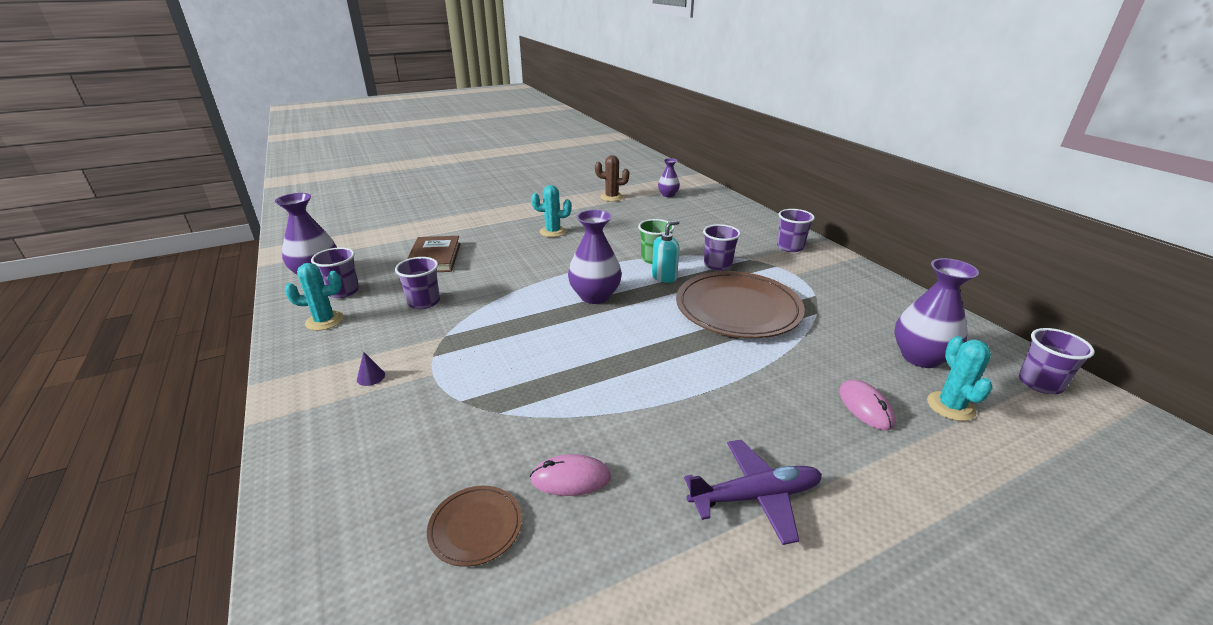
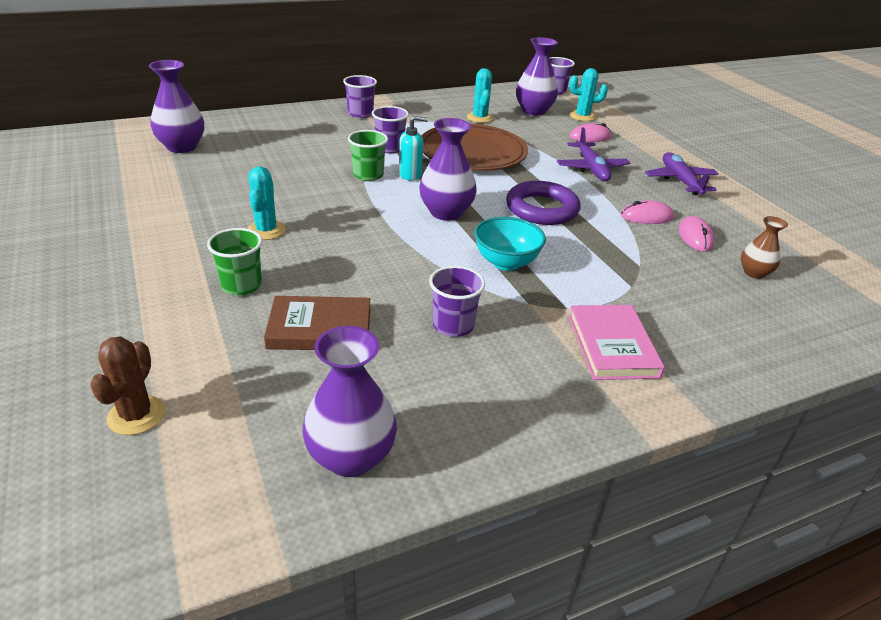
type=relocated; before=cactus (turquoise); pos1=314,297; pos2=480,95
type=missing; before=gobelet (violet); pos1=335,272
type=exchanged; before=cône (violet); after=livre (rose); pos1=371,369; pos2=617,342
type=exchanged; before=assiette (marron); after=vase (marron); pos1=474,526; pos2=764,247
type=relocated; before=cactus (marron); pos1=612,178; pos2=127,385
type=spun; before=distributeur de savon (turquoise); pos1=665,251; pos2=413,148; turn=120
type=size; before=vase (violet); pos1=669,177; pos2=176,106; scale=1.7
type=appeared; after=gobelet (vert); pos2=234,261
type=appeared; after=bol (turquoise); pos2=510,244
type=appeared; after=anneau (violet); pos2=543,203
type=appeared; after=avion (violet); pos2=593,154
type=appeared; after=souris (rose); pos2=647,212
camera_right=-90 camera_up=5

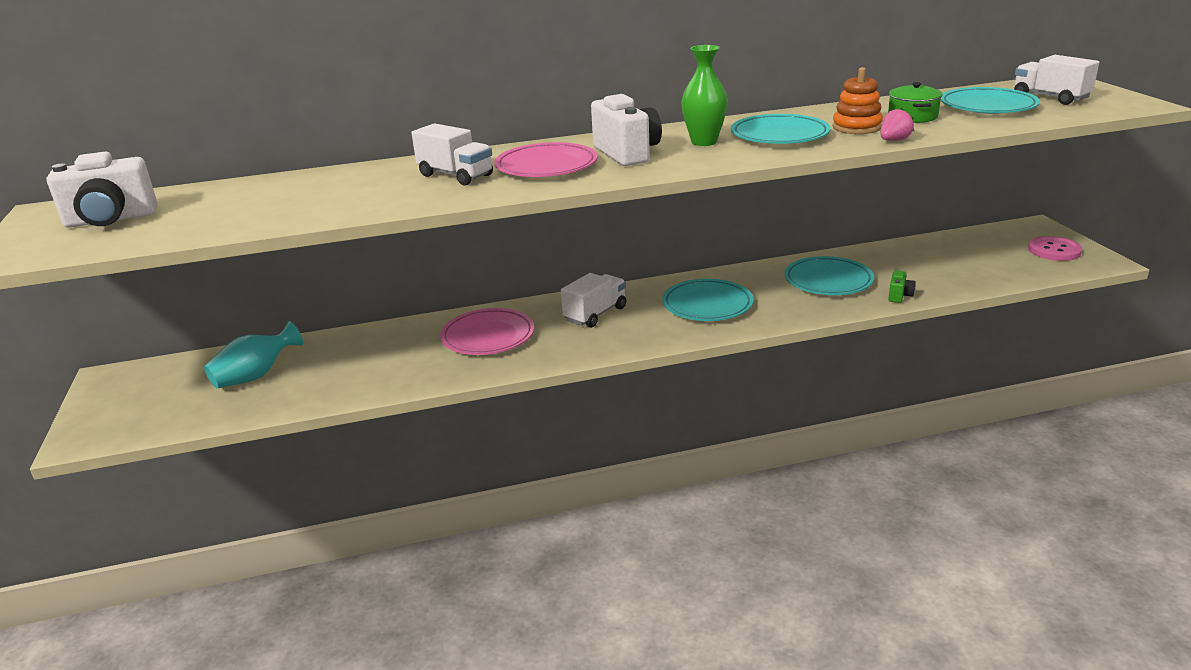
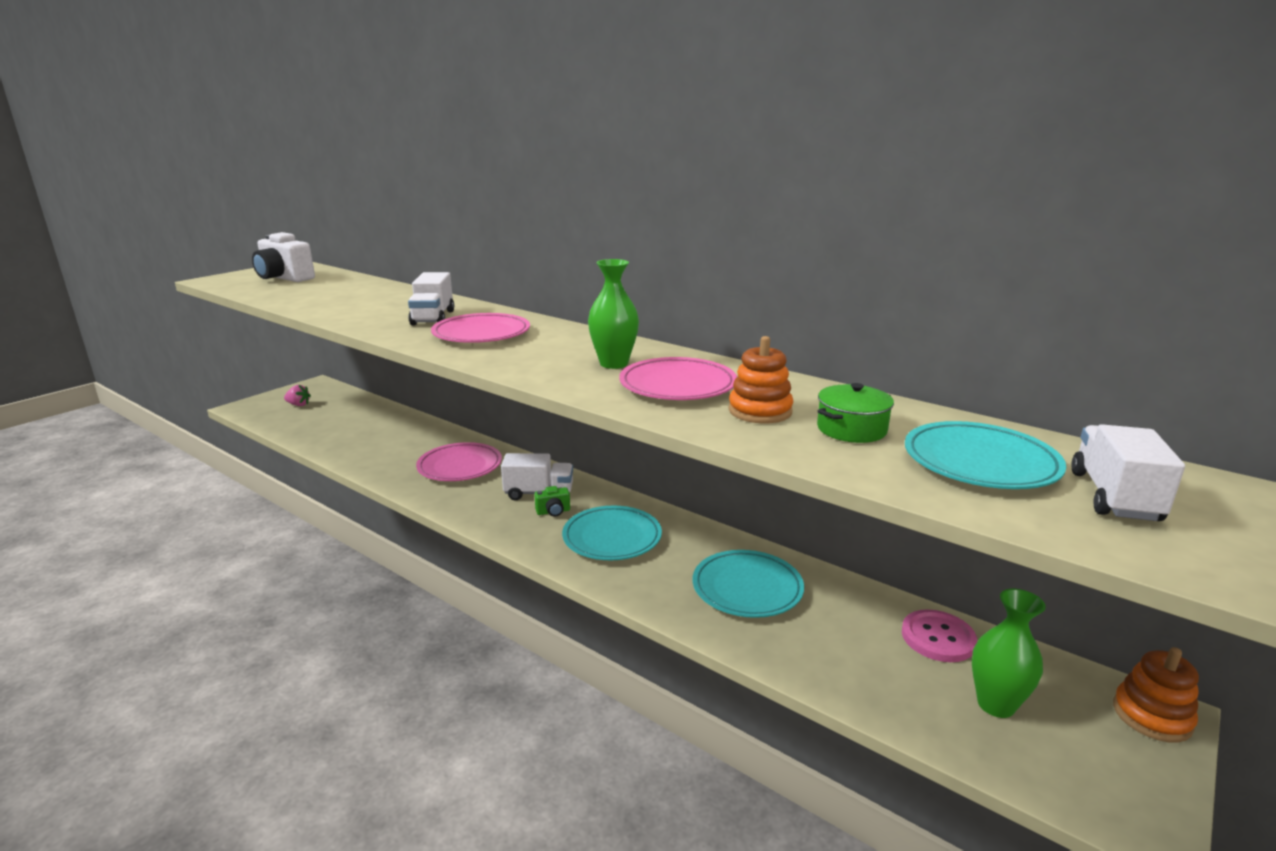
type=missing; before=vase (turquoise); pos1=253,355
type=missing; before=appareil photo (blanc); pos1=626,130
type=colour; before=assiette (turquoise); after=assiette (rose); pos1=781,129; pos2=678,378
type=relocated; before=fraise (rose); pos1=897,124; pos2=297,395
type=relocated; before=appareil photo (vert); pos1=902,287; pos2=552,501
type=relocated; before=bouton (rose); pos1=1055,248; pos2=939,635
type=appeared; after=vase (vert); pos2=1009,653
type=appeared; after=jouet à empiler (orange); pos2=1156,695
camera_right=50 camera_up=-5

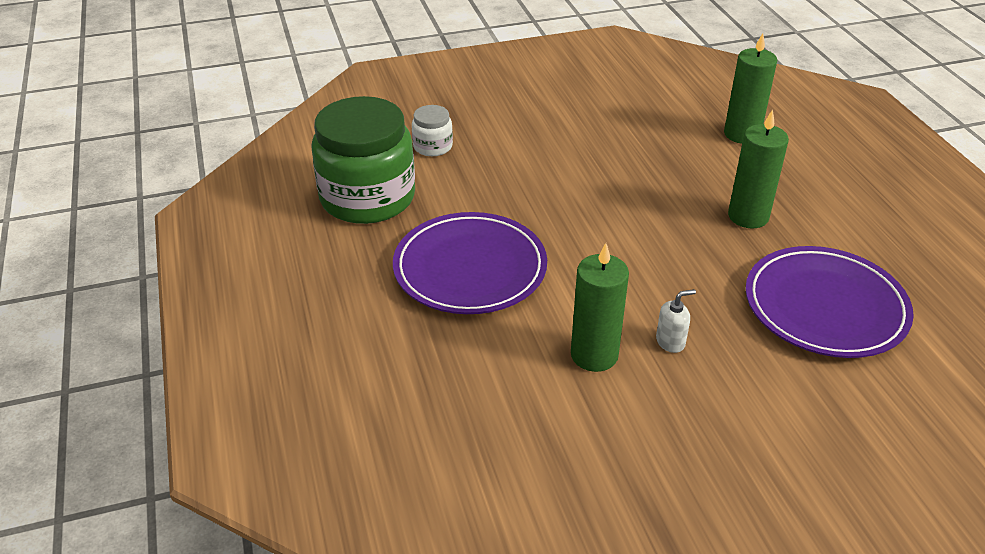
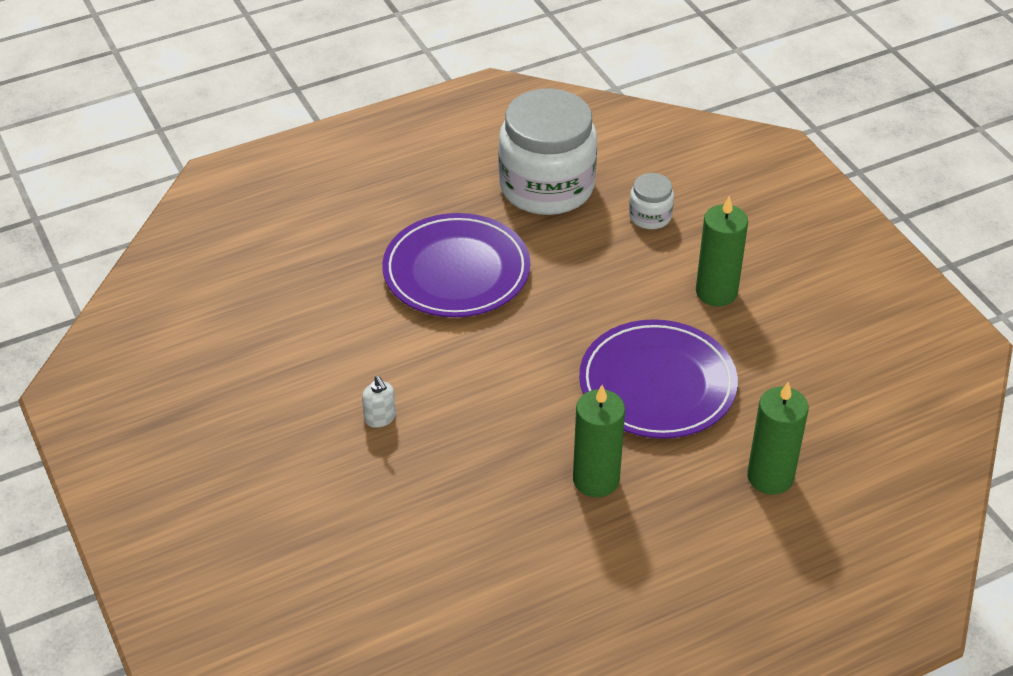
type=colour; before=bocal (vert); after=bocal (blanc); pos1=363,160; pos2=548,152
type=relocated; before=bougie (vert); pos1=600,307; pos2=722,251
type=relocated; before=assiette (violet); pos1=829,302; pos2=658,379
camera_right=80 camera_up=5

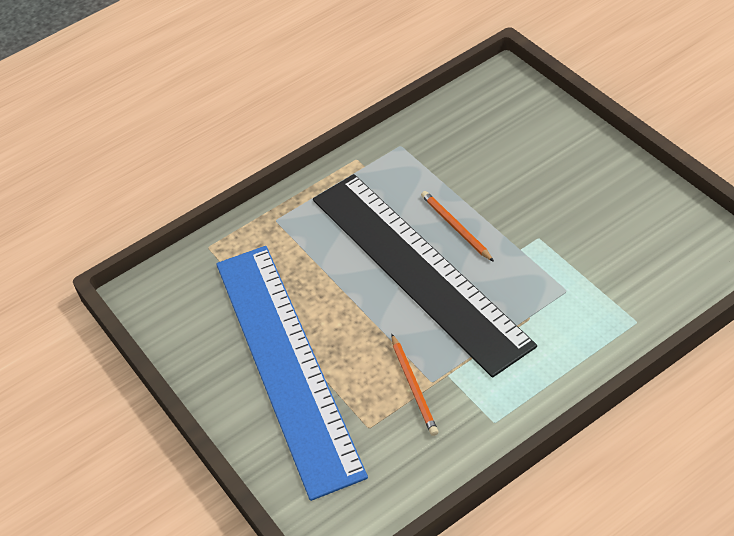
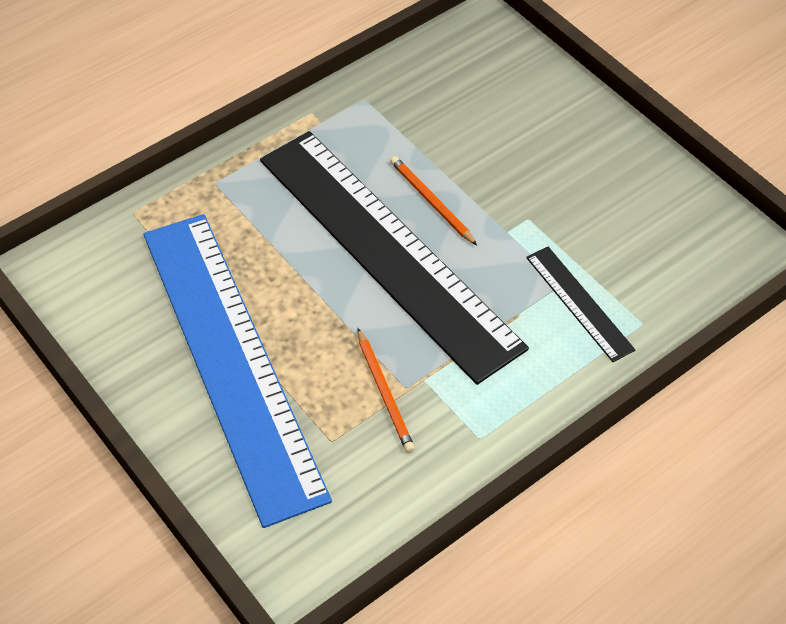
type=appeared; after=règle (noir); pos2=580,304
camera_right=-10 camera_up=5

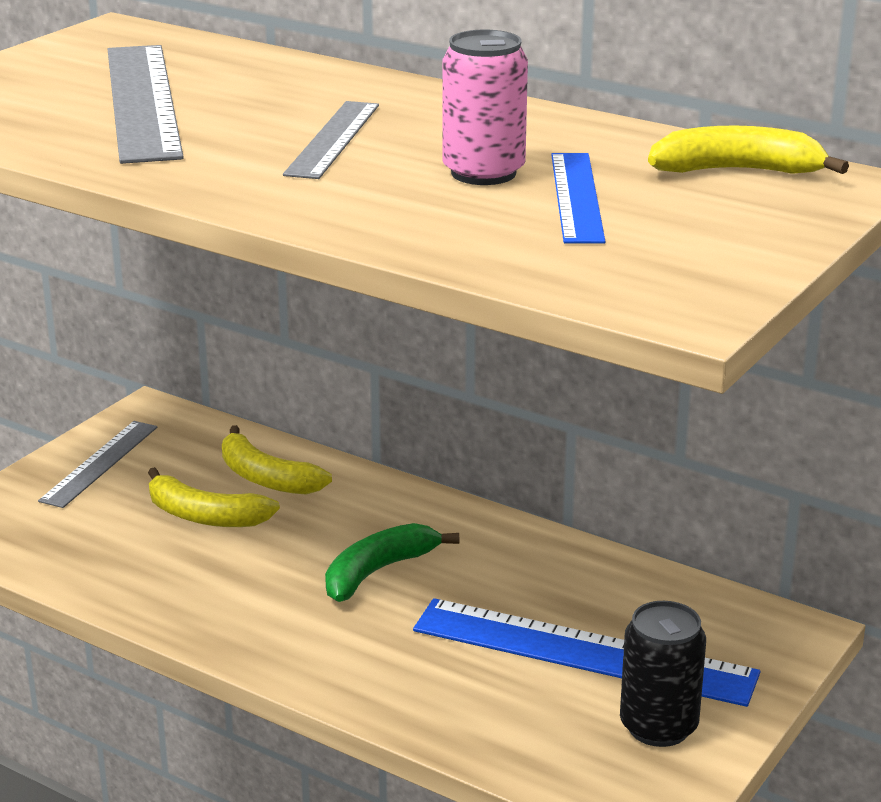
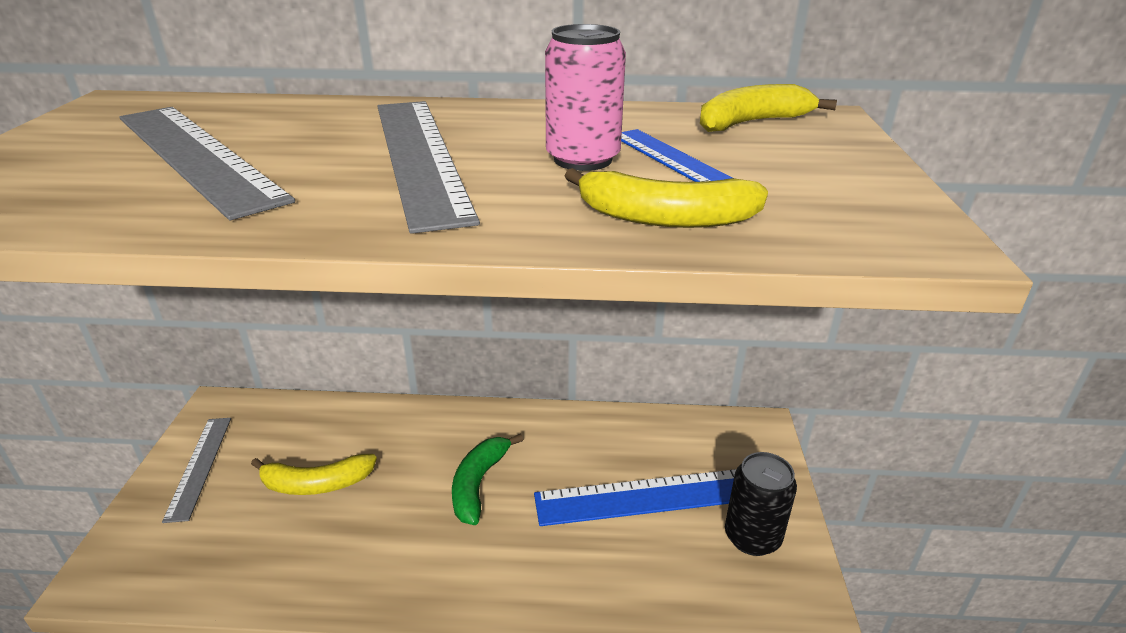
type=relocated; before=banane (jaune); pos1=277,460; pos2=666,198
type=size; before=règle (gris); pos1=331,140; pos2=428,167; scale=1.69
camera_right=-30 camera_up=5

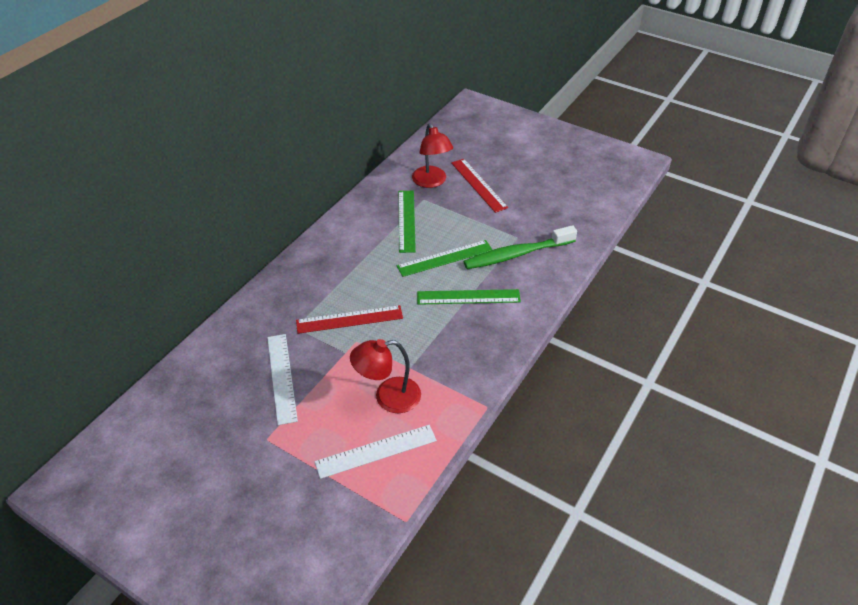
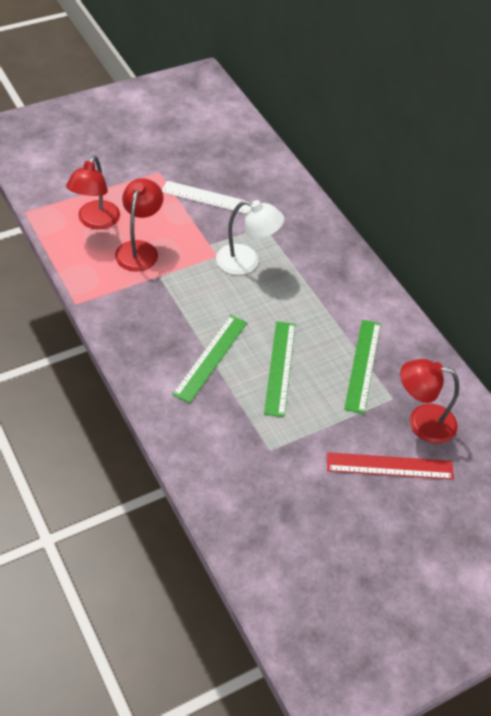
type=exchanged; before=règle (rouge); after=lampe (blanc); pos1=349,319; pos2=250,237
type=exchanged; before=règle (blanc); after=lampe (rouge); pos1=375,452; pos2=93,192
type=spun; before=règle (vert); pos1=407,222; pos2=362,367; turn=75
type=missing; before=brosse à dents (vert); pos1=520,247
camera_right=115 camera_up=5

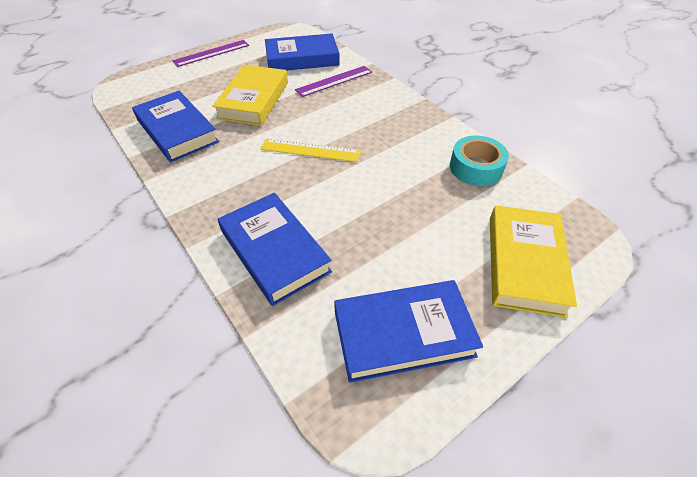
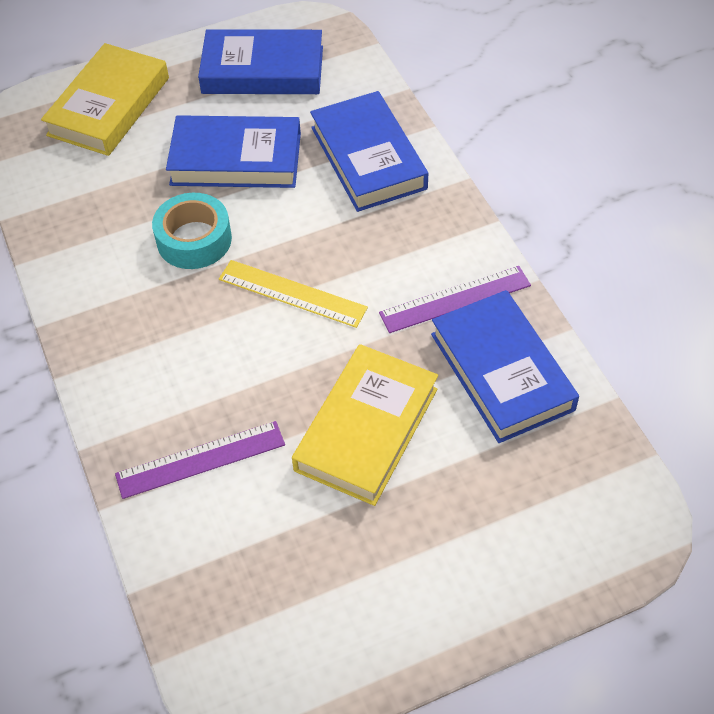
type=relocated; before=règle (violet); pos1=210,53; pos2=455,299
type=relocated; before=livre (bleu); pos1=302,52; pos2=233,151
type=relocated; before=ruban adhésif (turquoise); pos1=479,160; pos2=192,231
camera_right=-165 camera_up=5

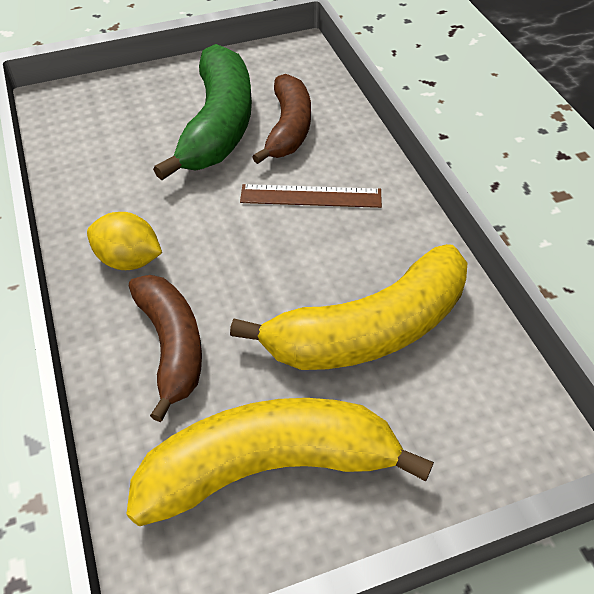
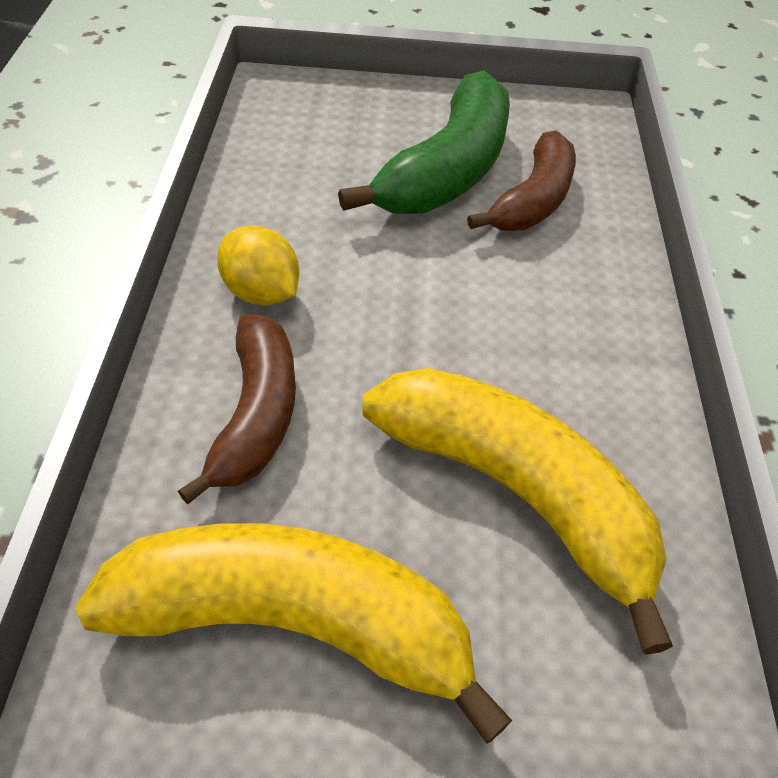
type=spun; before=banane (jaune); pos1=348,307; pos2=517,511; turn=-135
type=missing; before=règle (marron); pos1=311,196
camera_right=20 camera_up=0

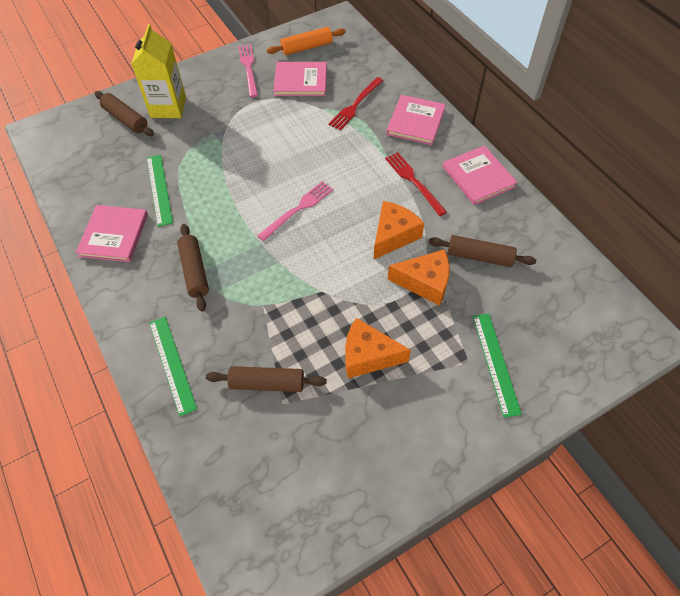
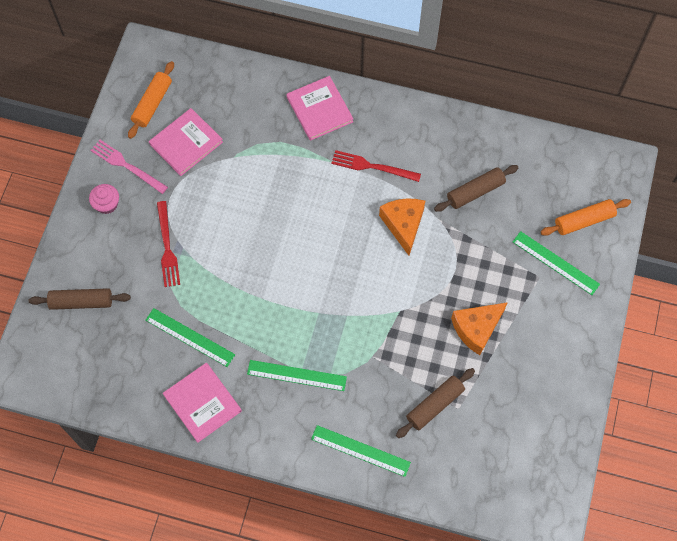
type=missing; before=brique de lait (jaune); pos1=158,71
type=exchanged; before=rouleau à pâtisserie (marron); after=règle (vert); pos1=193,267; pos2=297,375
type=missing; before=fourchette (rose); pos1=295,211
type=relocated; before=fourchette (rouge); pos1=355,103; pos2=168,244
type=missing; before=fromage (orange); pos1=419,277
type=missing; before=livre (rose); pos1=480,175
type=appeared; after=muffin (rose); pos2=104,199
type=appeared; after=rouleau à pâtisserie (orange); pos2=586,217
camera_right=-45 camera_up=10

